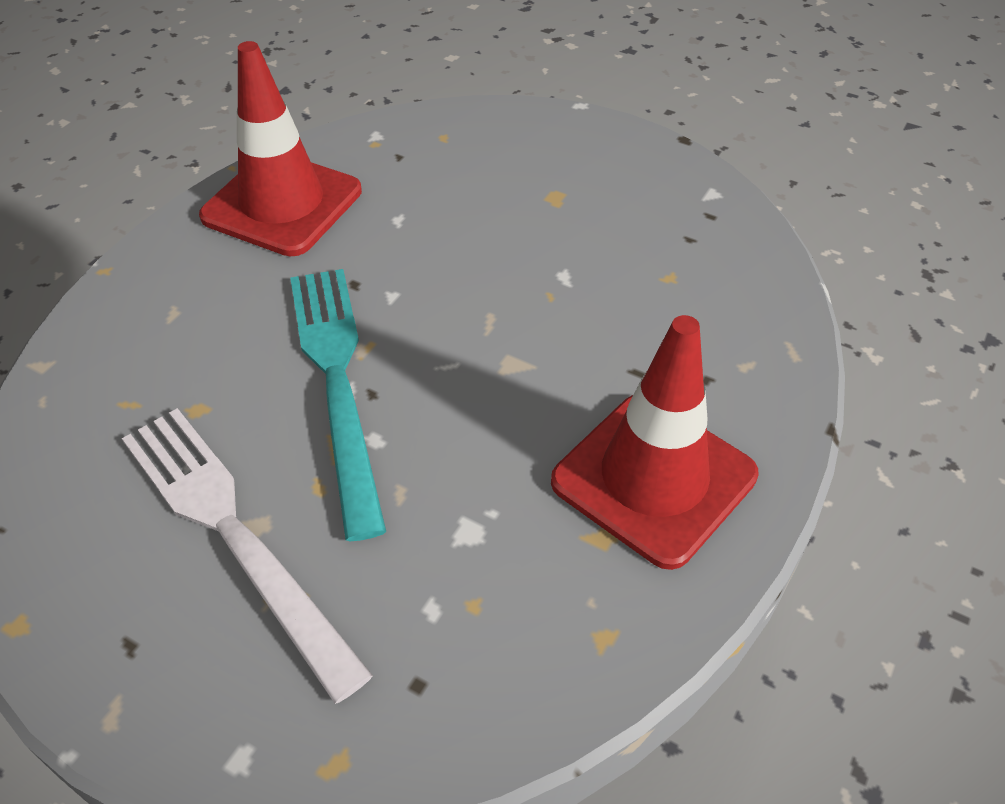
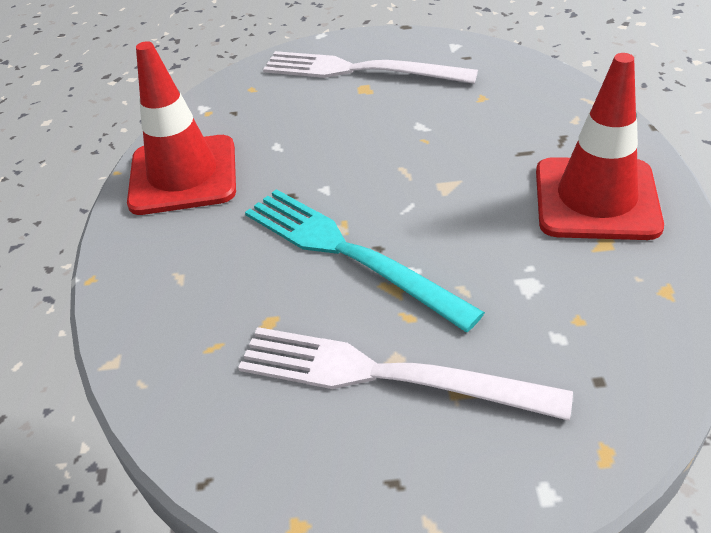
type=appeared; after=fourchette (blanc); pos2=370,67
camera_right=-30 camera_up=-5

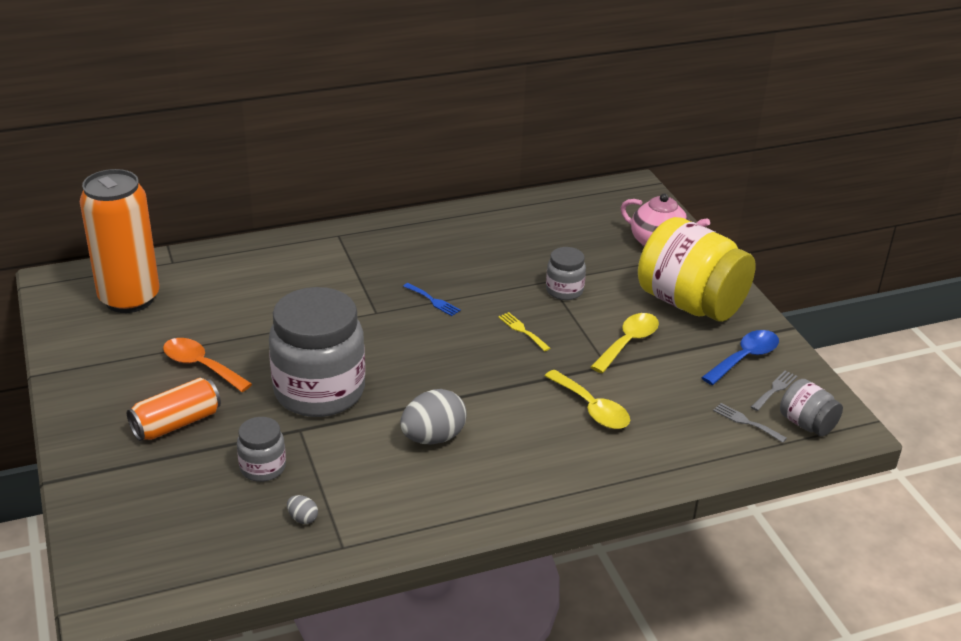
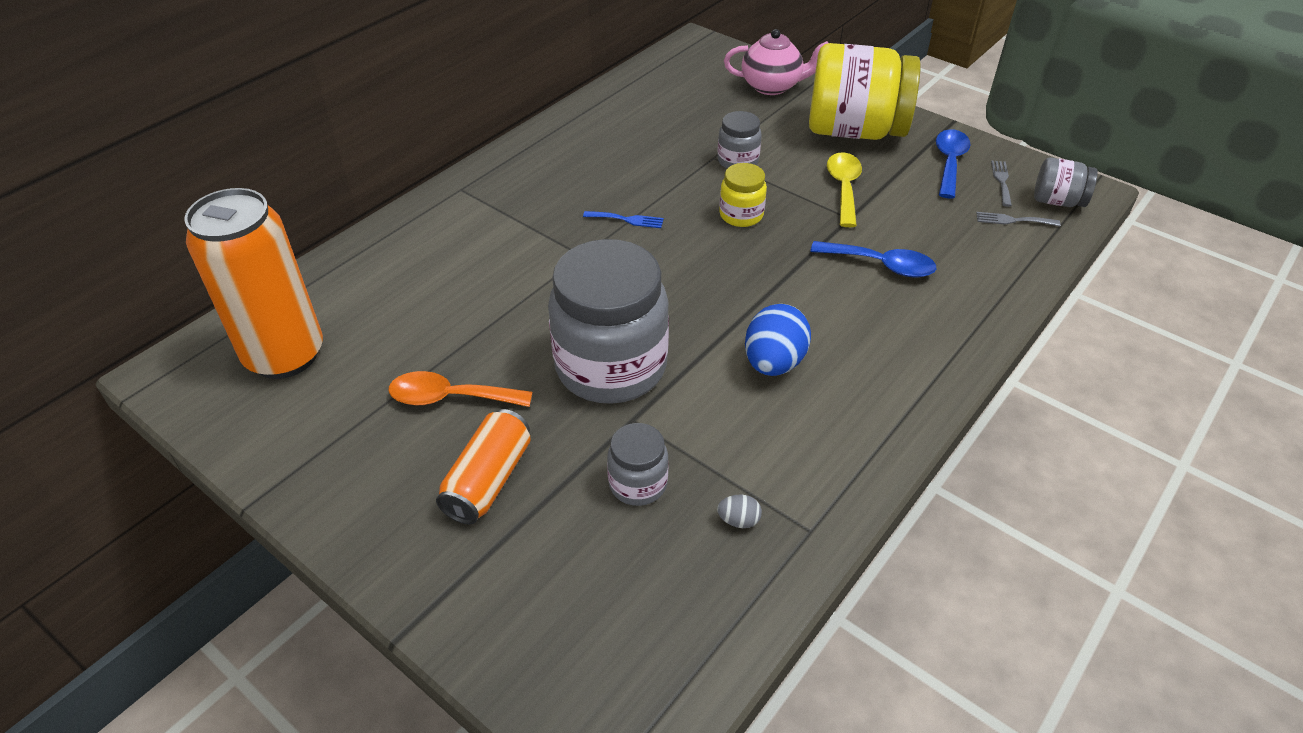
type=colour; before=œuf (gris); after=œuf (bleu); pos1=433,416; pos2=778,340
type=exchanged; before=fourchette (jaune); after=bocal (jaune); pos1=524,331; pos2=743,195
type=colour; before=cuillère (jaune); after=cuillère (bleu); pos1=587,399; pos2=873,259
camera_right=-30 camera_up=10

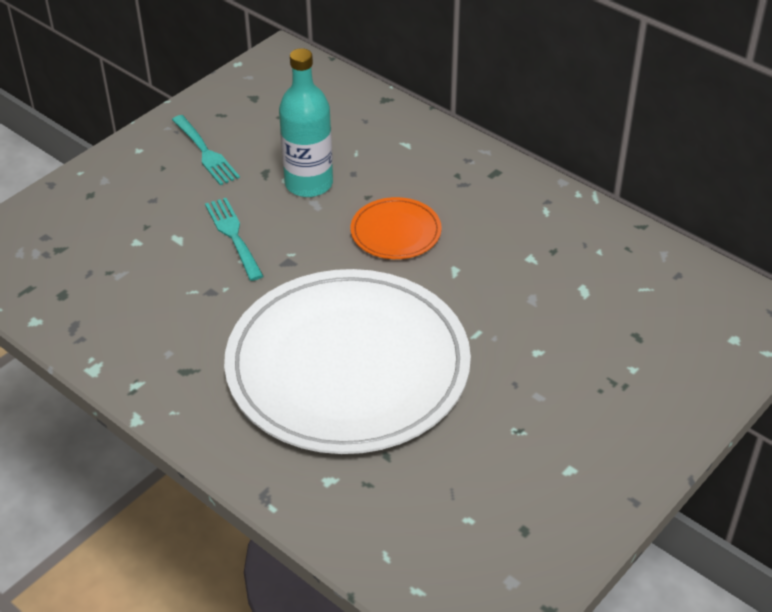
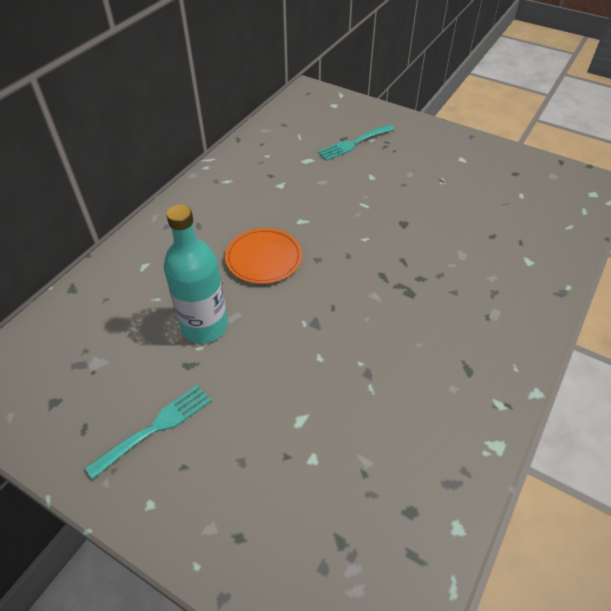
type=relocated; before=fourchette (turquoise); pos1=234,239; pos2=356,142
type=missing; before=assiette (blanc); pos1=347,361
camera_right=-100 camera_up=5

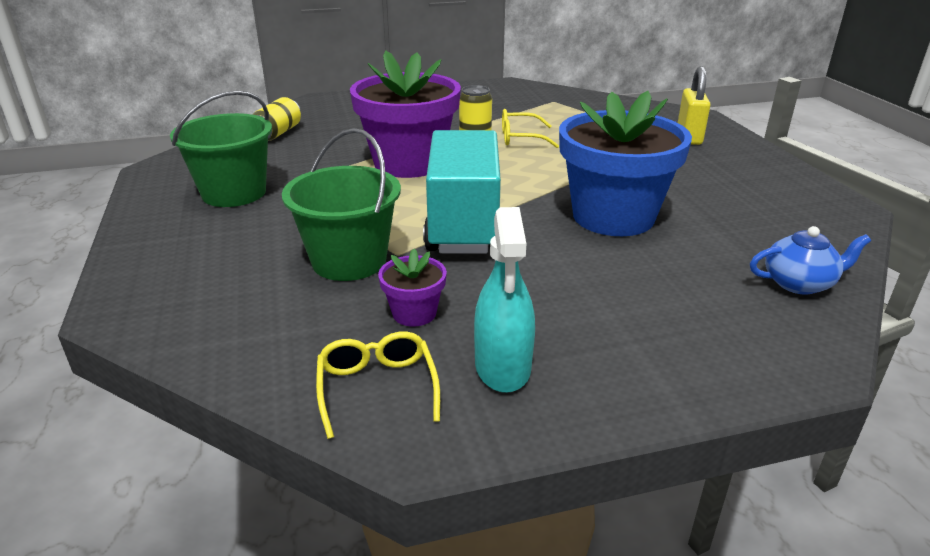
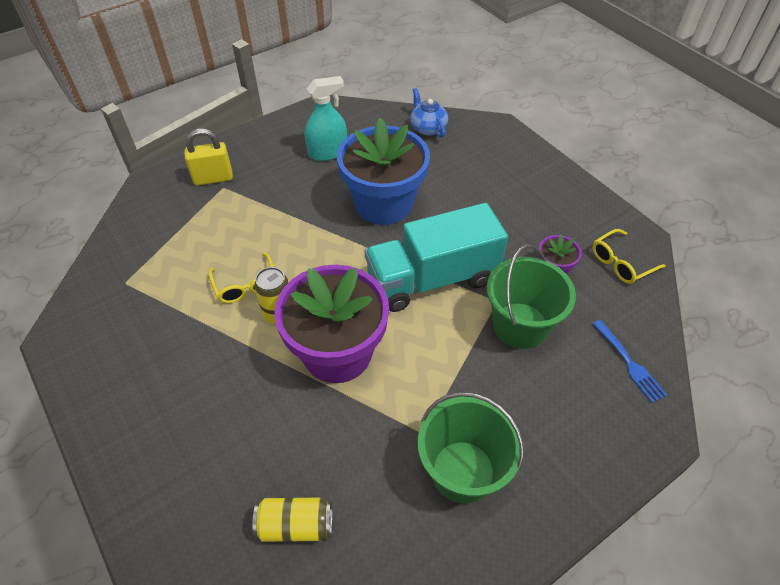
type=relocated; before=vaporisateur (turquoise); pos1=504,300; pos2=326,118
type=appeared; after=fourchette (bleu); pos2=630,361
camera_right=-110 camera_up=20

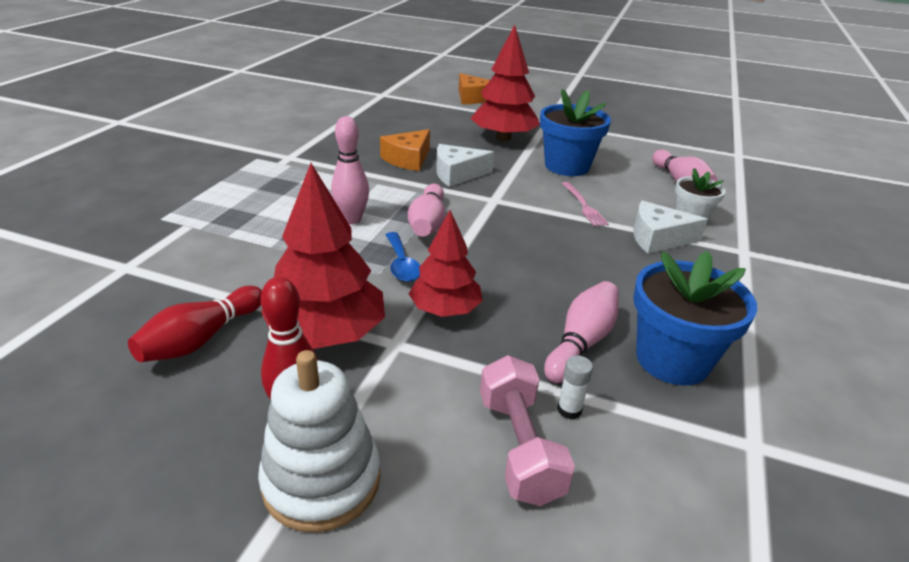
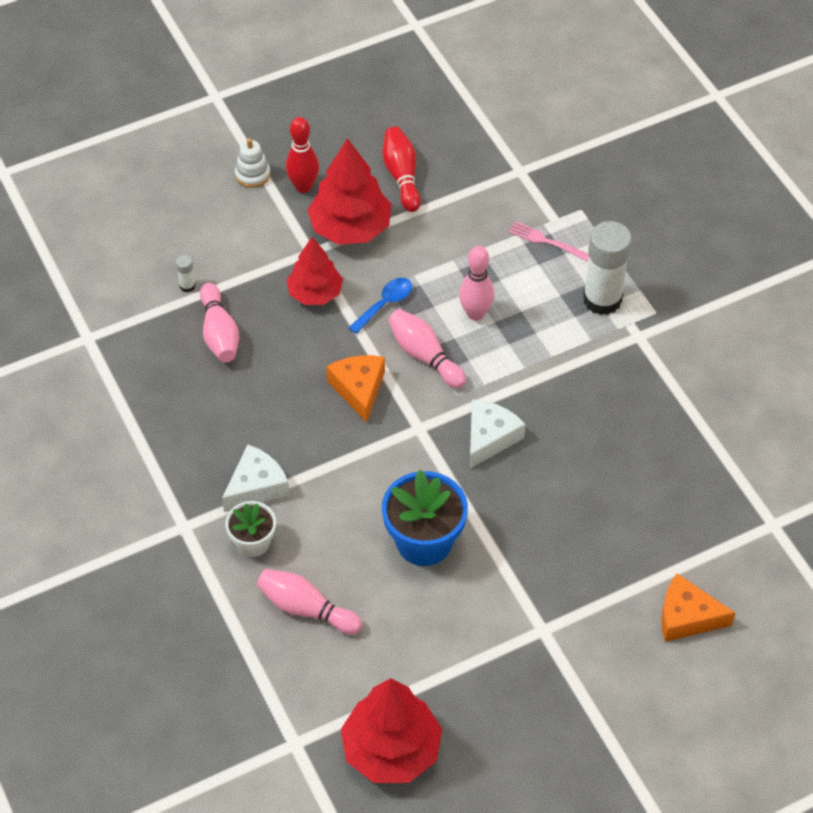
type=size; before=jouet à empiler (blanc); pos1=319,441; pos2=252,163; scale=0.57
type=relocated; before=fromage (orange); pos1=405,150; pos2=355,389
type=spun; before=cuillère (bleu); pos1=403,257; pos2=380,306; turn=105
type=relocated; before=arbre (rouge); pos1=505,83; pos2=391,730
type=missing; before=haltère (rose); pos1=527,430
type=relocated; before=fourchette (rose); pos1=585,204; pos2=548,241
type=missing; before=pot de fleurs (bleu); pos1=695,318
type=appeared; after=bâton de colle (blanc); pos2=607,268
camera_right=135 camera_up=20

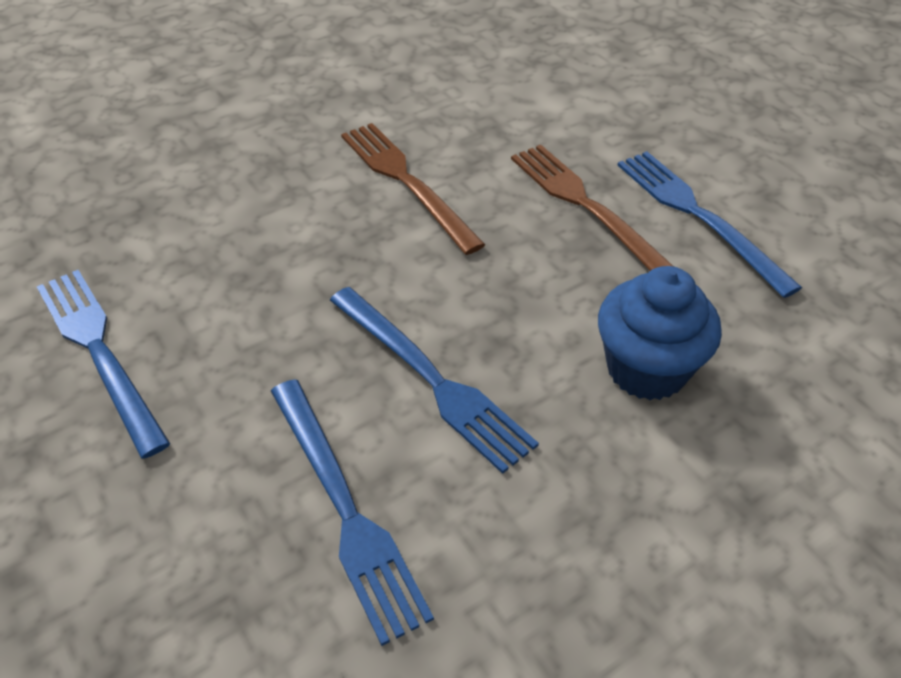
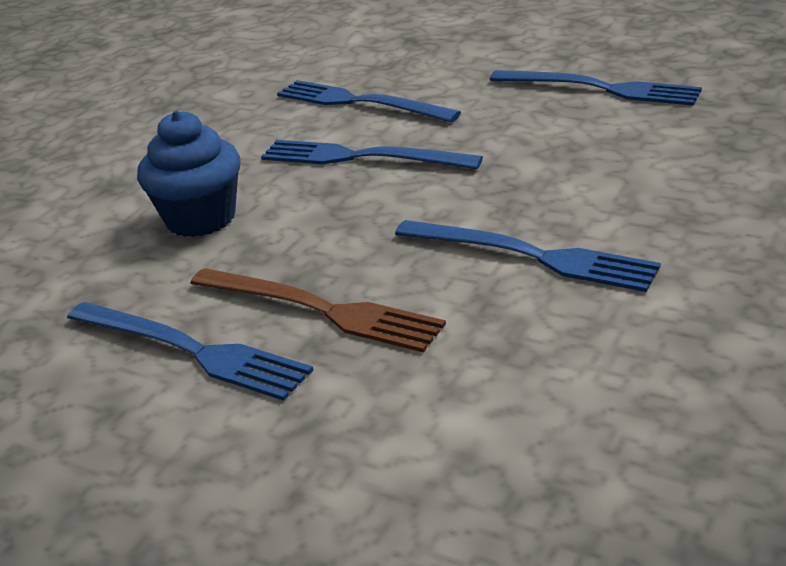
type=colour; before=fourchette (marron); after=fourchette (bleu); pos1=413,189; pos2=528,256
camera_right=155 camera_up=-15

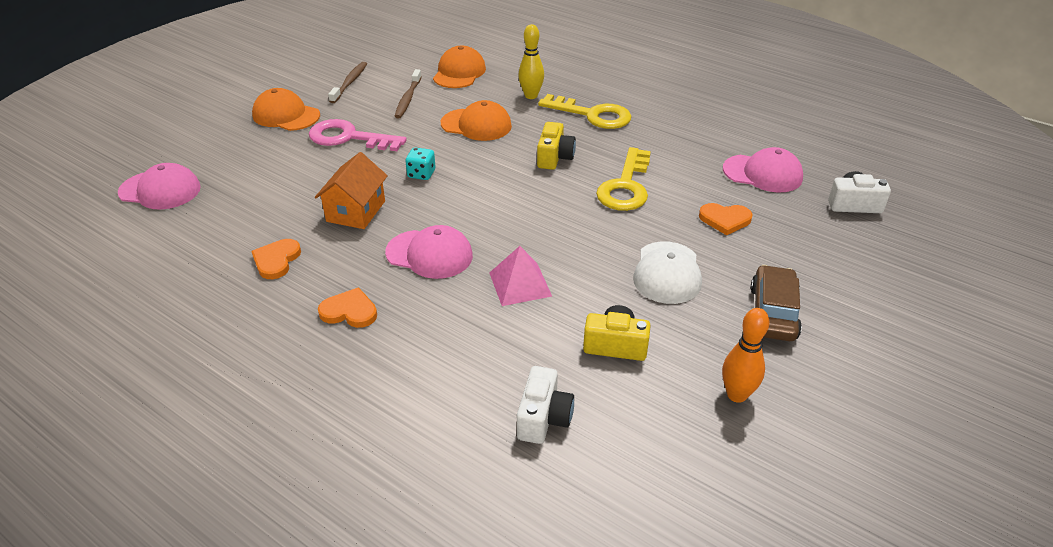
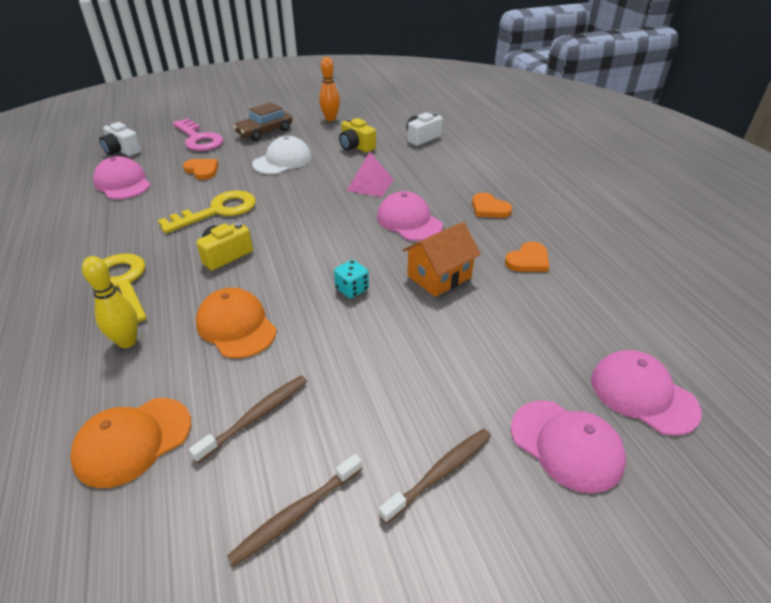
type=exchanged; before=casquette (orange); after=brosse à dents (marron); pos1=286,109; pos2=435,476
type=relocated; before=clé (rose); pos1=358,135; pos2=198,135
type=appeared; after=casquette (rose); pos2=568,446
camera_right=-145 camera_up=0

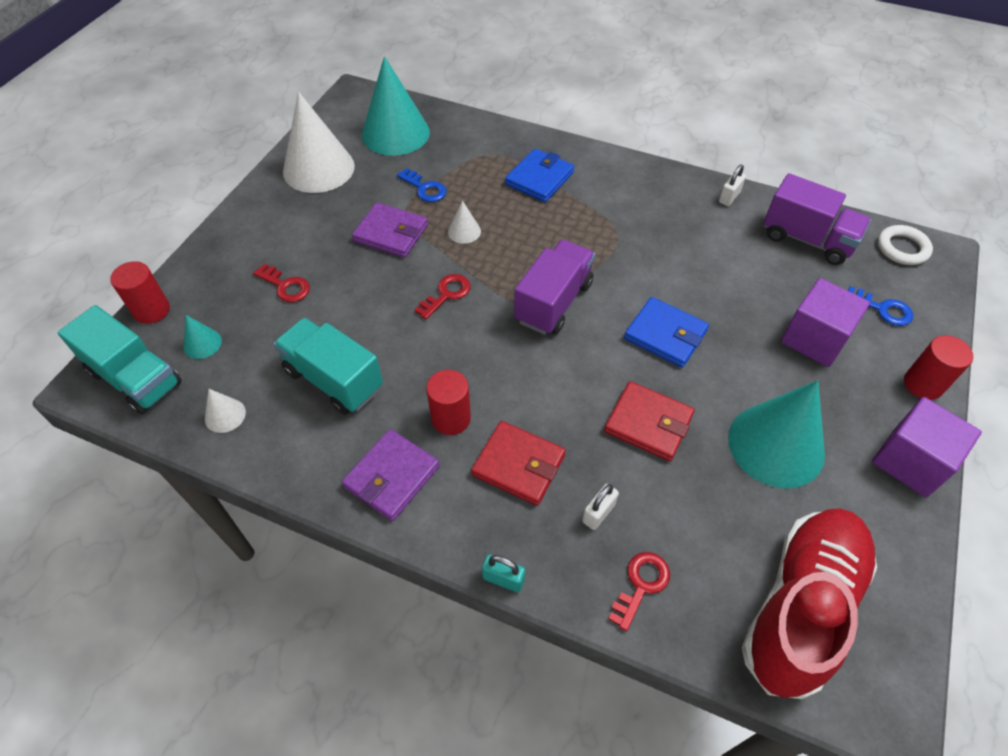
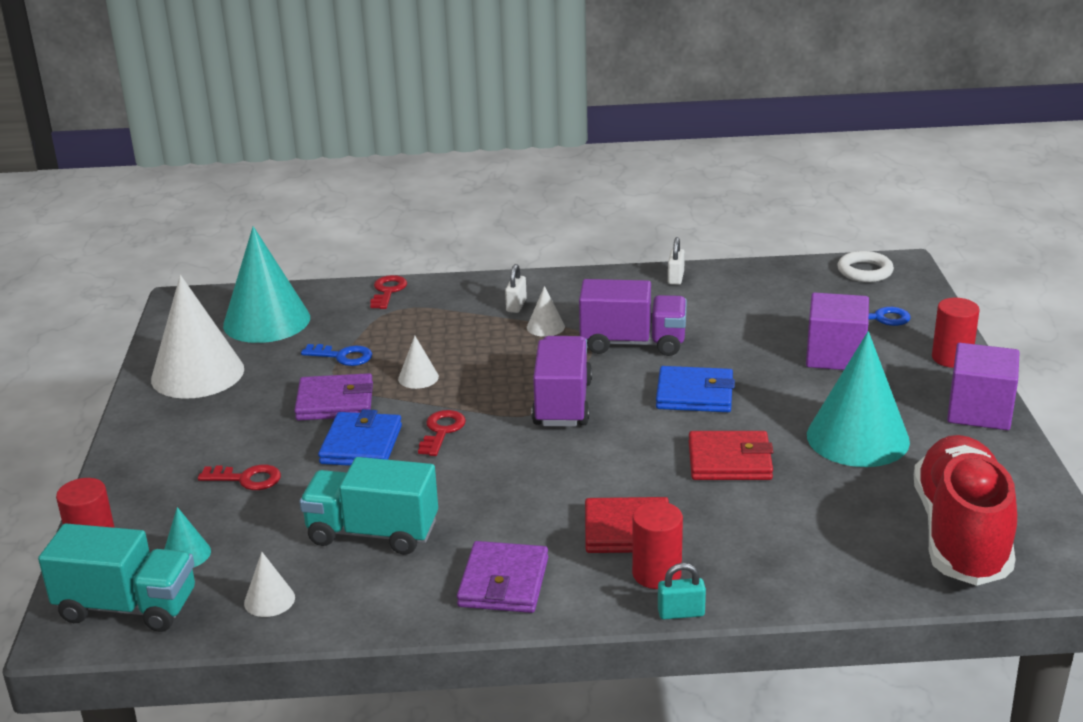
type=relocated; before=cylindre (rouge); pos1=448,402; pos2=657,545
type=relocated; before=portefeuille (bleu); pos1=539,175; pos2=360,437
type=relocated; before=cadenas (blanc); pos1=600,507; pos2=516,288
type=relocated; before=clé (rouge); pos1=639,592; pos2=388,292
type=relocated; before=camion (violet); pos1=817,219; pos2=633,317
type=appeared; after=cône (blanc); pos2=546,311
camera_right=-25 camera_up=-25

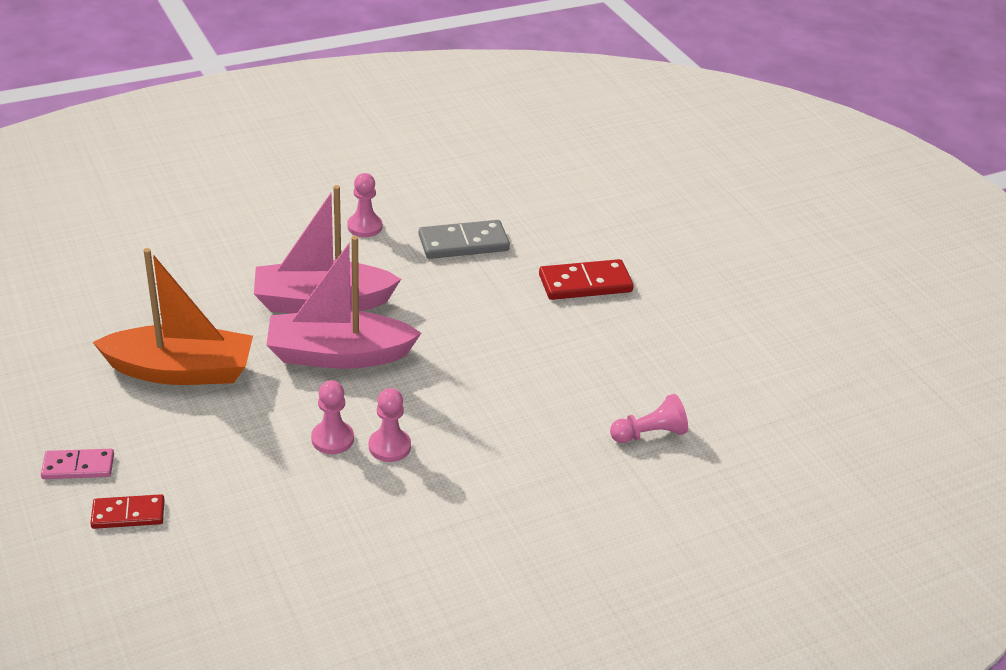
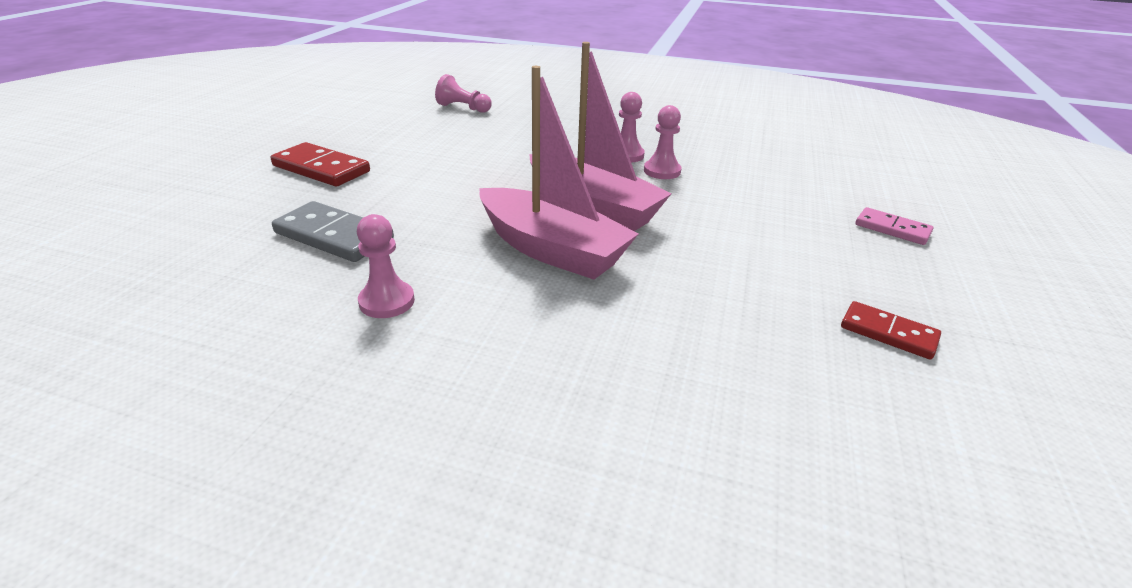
type=relocated; before=domino (rouge); pos1=127,511; pos2=891,330
type=missing; before=bateau (orange); pos1=173,316
camera_right=-135 camera_up=-5

